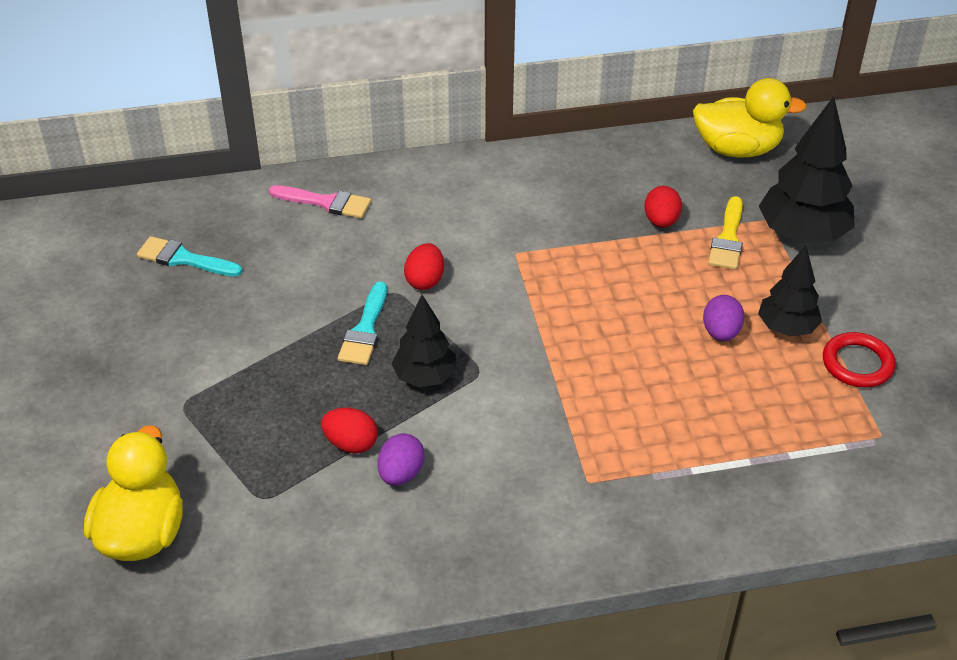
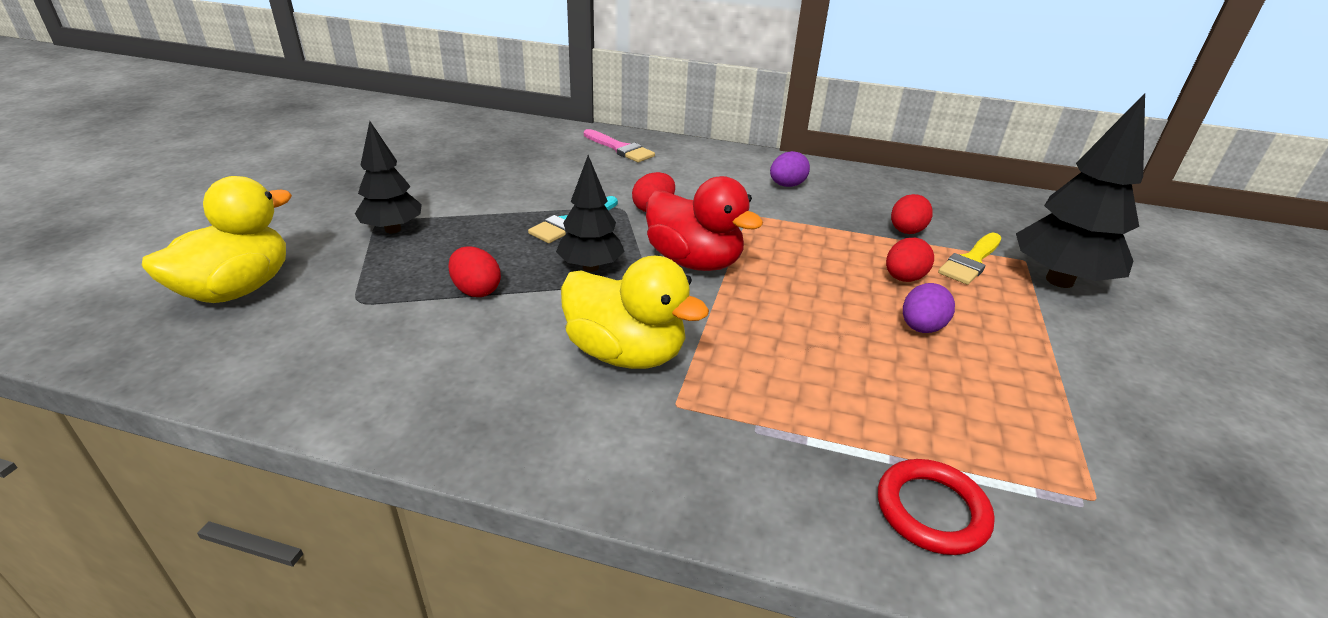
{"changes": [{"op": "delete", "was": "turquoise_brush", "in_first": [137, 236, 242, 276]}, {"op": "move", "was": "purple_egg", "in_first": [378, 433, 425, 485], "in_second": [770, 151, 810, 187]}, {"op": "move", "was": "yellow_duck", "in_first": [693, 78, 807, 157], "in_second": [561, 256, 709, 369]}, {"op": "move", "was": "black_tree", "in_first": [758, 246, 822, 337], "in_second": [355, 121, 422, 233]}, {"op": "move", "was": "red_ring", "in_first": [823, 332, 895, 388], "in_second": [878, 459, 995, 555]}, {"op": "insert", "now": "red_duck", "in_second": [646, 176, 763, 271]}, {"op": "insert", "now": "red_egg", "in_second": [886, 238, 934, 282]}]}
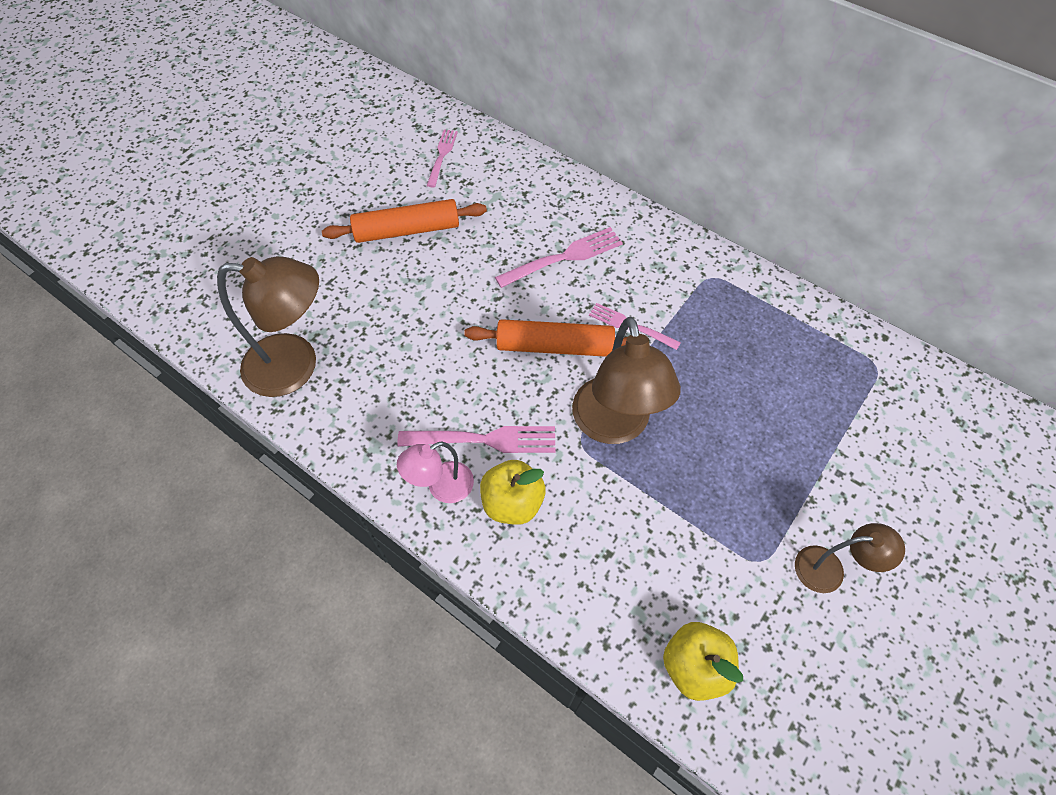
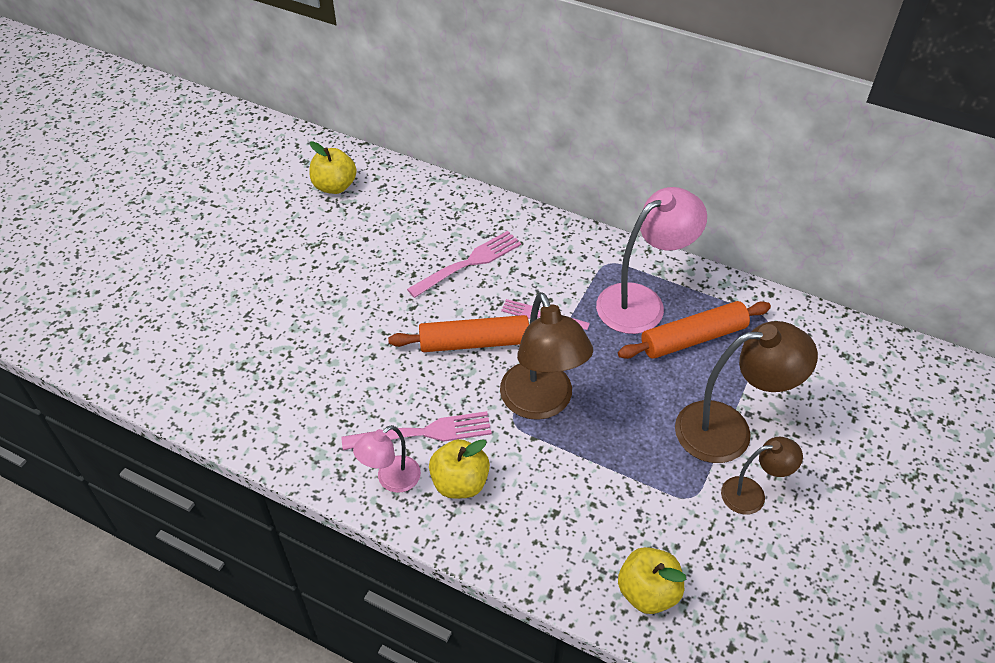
{"changes": [{"op": "move", "was": "brown_lamp", "in_first": [217, 256, 319, 397], "in_second": [675, 321, 818, 463]}, {"op": "move", "was": "orange_rolling_pin", "in_first": [322, 199, 487, 243], "in_second": [618, 301, 771, 359]}, {"op": "replace", "was": "pink_fork", "now": "yellow_apple", "in_first": [426, 129, 458, 187], "in_second": [310, 141, 357, 194]}, {"op": "insert", "now": "pink_lamp", "in_second": [596, 187, 707, 334]}]}
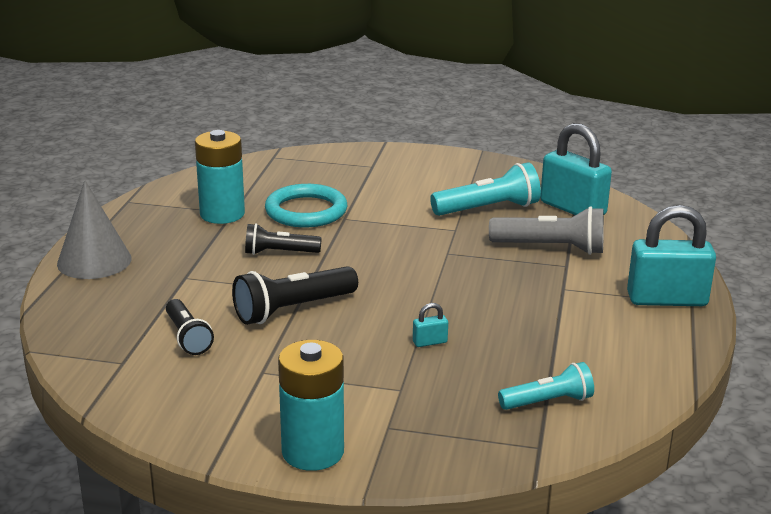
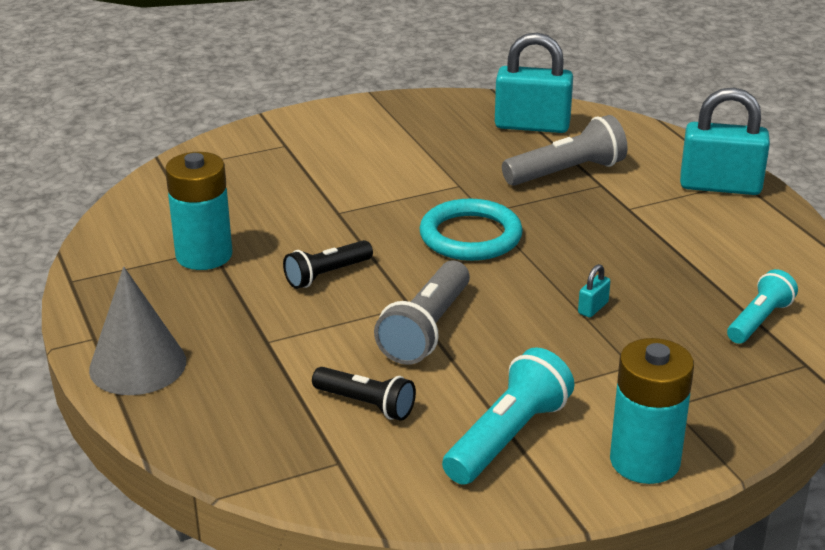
{"changes": [{"op": "recolor", "was": "black_flashlight", "now": "grey_flashlight", "in_first": [232, 266, 358, 325], "in_second": [374, 260, 470, 365]}, {"op": "move", "was": "turquoise_ring", "in_first": [265, 184, 347, 227], "in_second": [419, 199, 523, 261]}, {"op": "move", "was": "turquoise_flashlight", "in_first": [430, 162, 541, 216], "in_second": [442, 347, 574, 485]}, {"op": "rotate", "was": "turquoise_padlock", "in_first": [627, 205, 716, 306], "in_second": [680, 87, 770, 195], "clockwise": 45}]}
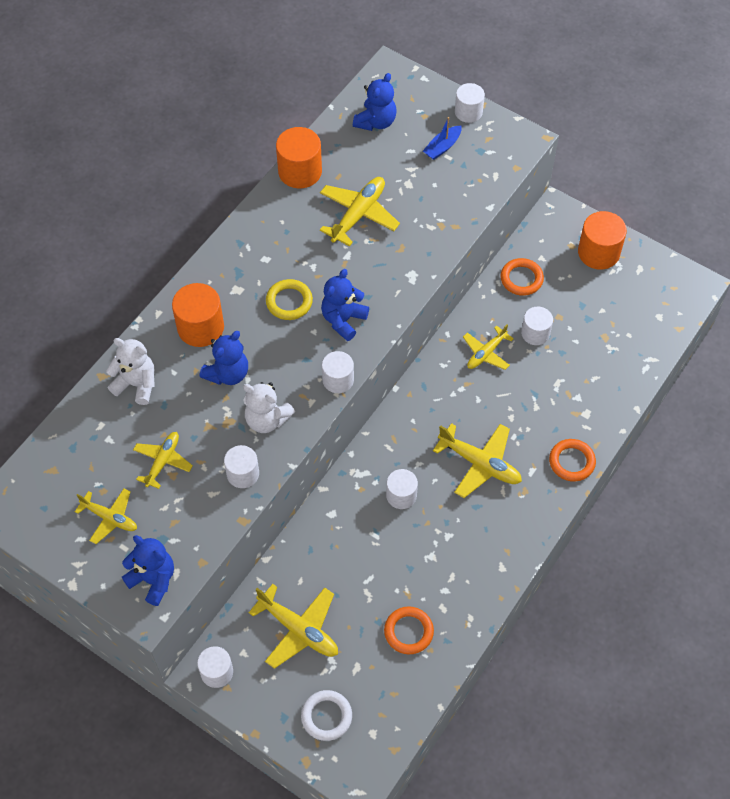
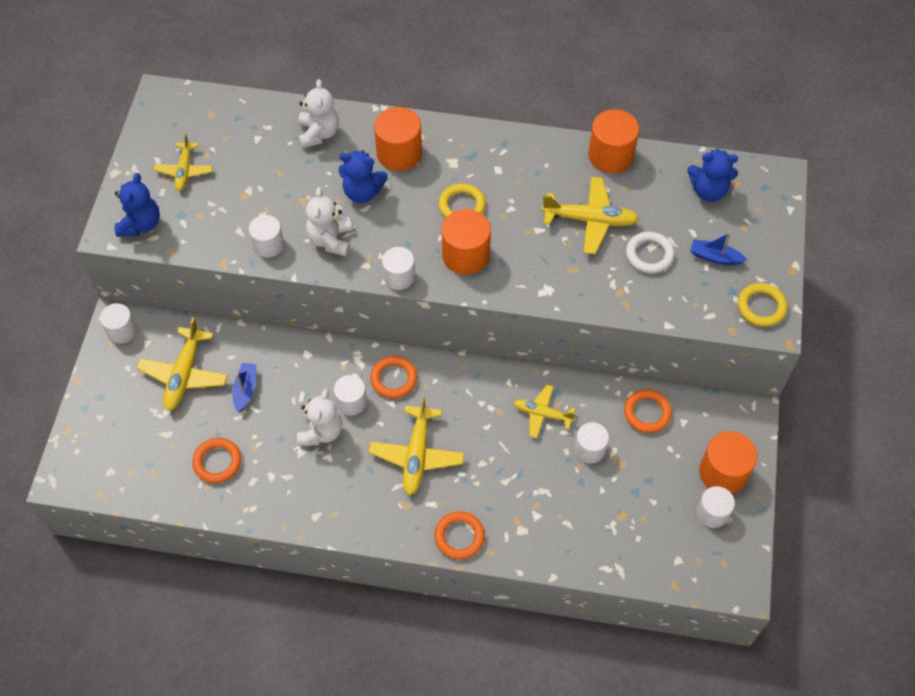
{"changes": [{"op": "delete", "was": "yellow_plane", "in_first": [133, 432, 193, 489]}, {"op": "move", "was": "white_ring", "in_first": [301, 690, 352, 741], "in_second": [626, 232, 675, 274]}, {"op": "replace", "was": "blue_teddy_bear", "now": "orange_cylinder", "in_first": [321, 269, 369, 341], "in_second": [442, 209, 491, 275]}, {"op": "move", "was": "white_cylinder", "in_first": [455, 83, 485, 123], "in_second": [697, 486, 735, 528]}, {"op": "insert", "now": "blue_boat", "in_second": [232, 363, 256, 412]}, {"op": "insert", "now": "white_teddy_bear", "in_second": [297, 389, 342, 446]}, {"op": "insert", "now": "orange_ring", "in_second": [370, 356, 417, 399]}, {"op": "insert", "now": "yellow_ring", "in_second": [738, 283, 787, 327]}]}
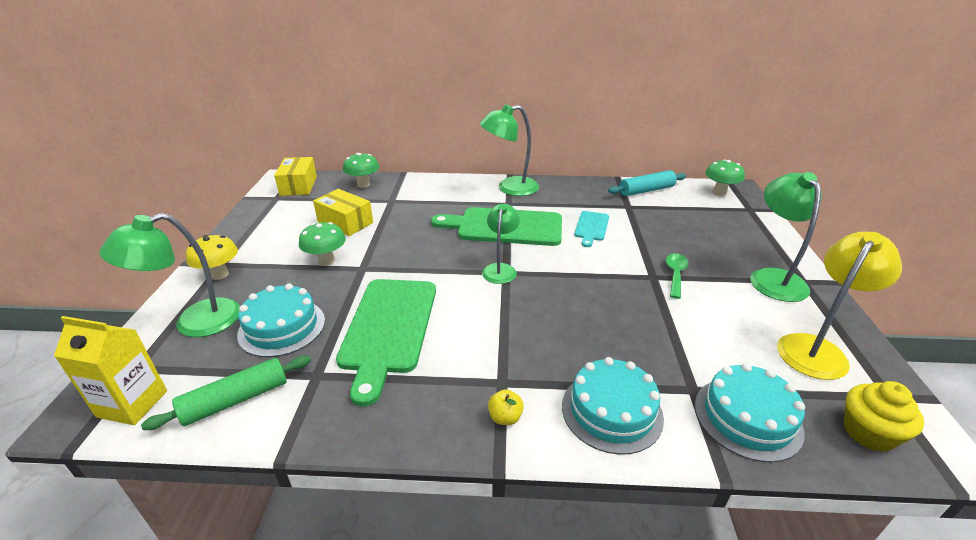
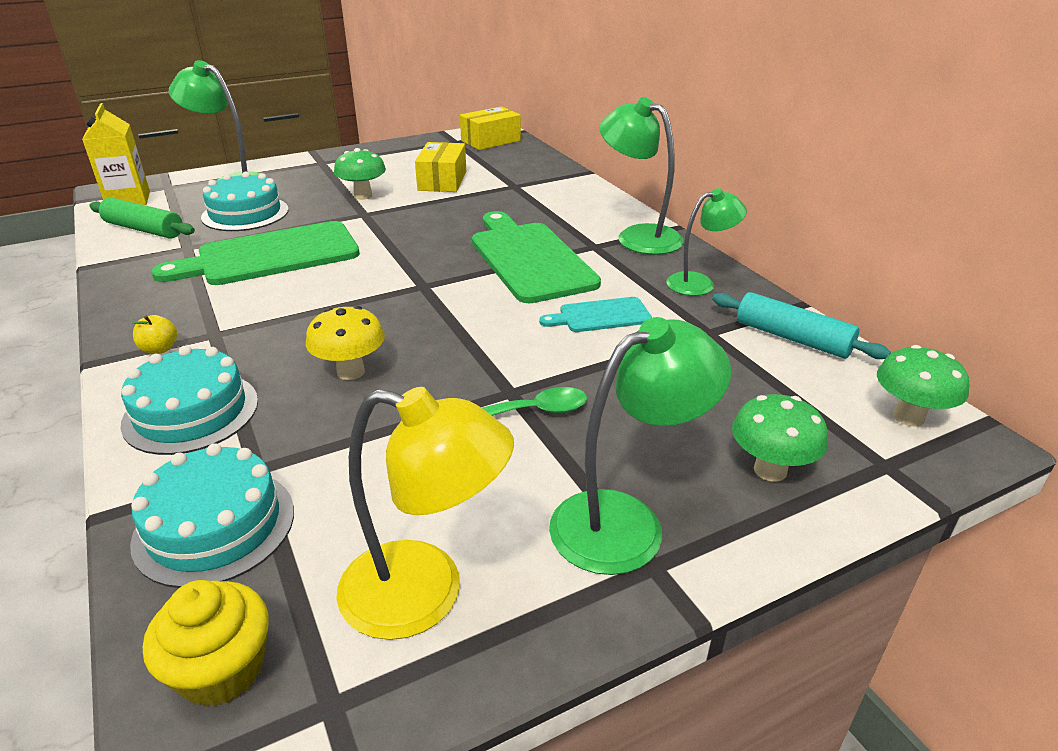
{"changes": [{"op": "move", "was": "yellow_mushroom", "in_first": [186, 235, 238, 280], "in_second": [306, 306, 385, 380]}, {"op": "move", "was": "green_mushroom", "in_first": [343, 153, 379, 188], "in_second": [732, 394, 828, 482]}, {"op": "move", "was": "green_lamp", "in_first": [482, 204, 520, 284], "in_second": [666, 188, 747, 296]}]}
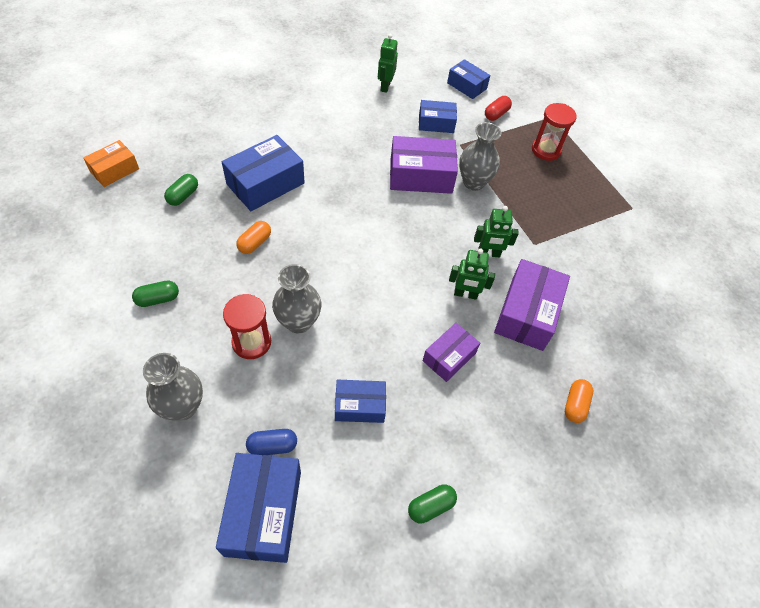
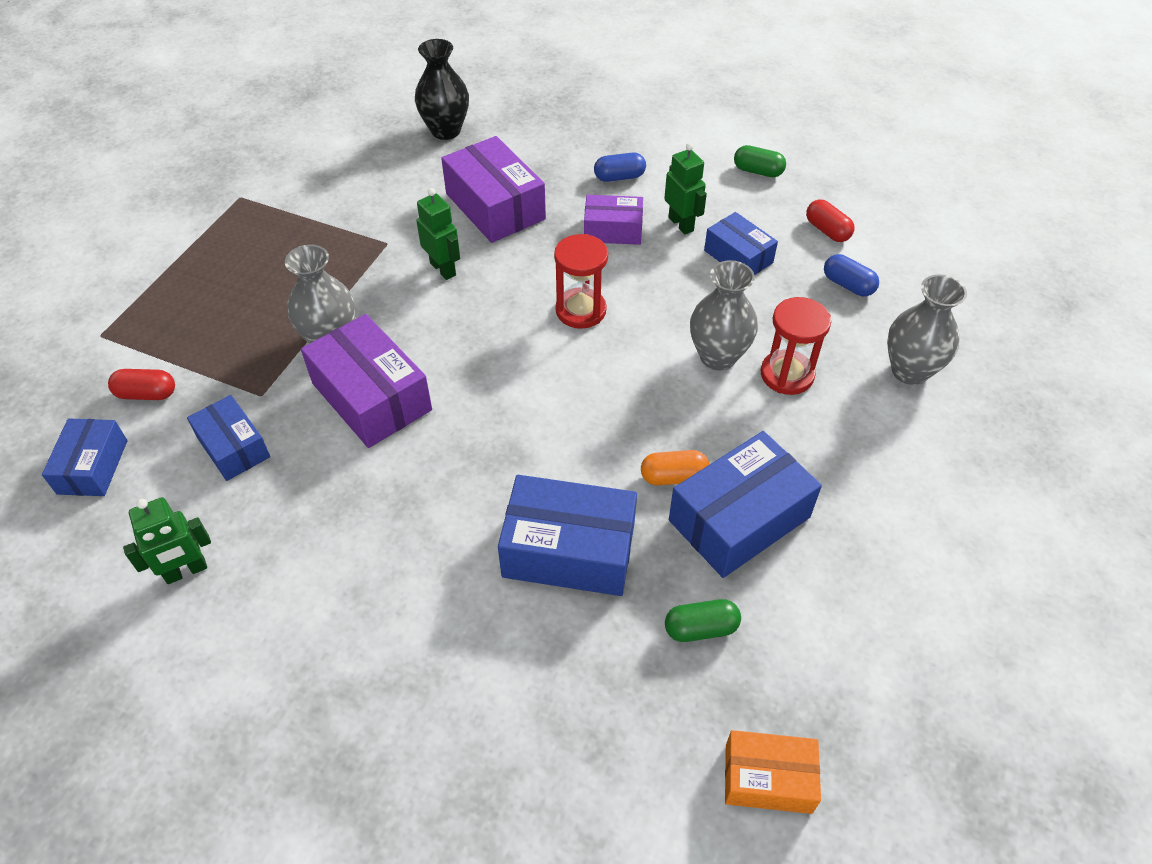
{"changes": [{"op": "delete", "was": "green_capsule", "in_first": [132, 280, 179, 307]}, {"op": "move", "was": "blue_box", "in_first": [216, 453, 301, 563], "in_second": [669, 431, 822, 578]}, {"op": "move", "was": "green_robot", "in_first": [449, 248, 495, 300], "in_second": [664, 143, 707, 234]}, {"op": "rotate", "was": "purple_box", "in_first": [494, 259, 570, 351], "in_second": [441, 136, 546, 243], "clockwise": 75}, {"op": "move", "was": "red_hourglass", "in_first": [532, 103, 577, 161], "in_second": [554, 234, 608, 329]}, {"op": "delete", "was": "orange_capsule", "in_first": [565, 379, 593, 423]}, {"op": "insert", "now": "black_vase", "in_second": [415, 39, 469, 140]}, {"op": "insert", "now": "blue_capsule", "in_second": [594, 152, 646, 182]}, {"op": "insert", "now": "red_capsule", "in_second": [806, 199, 855, 242]}]}
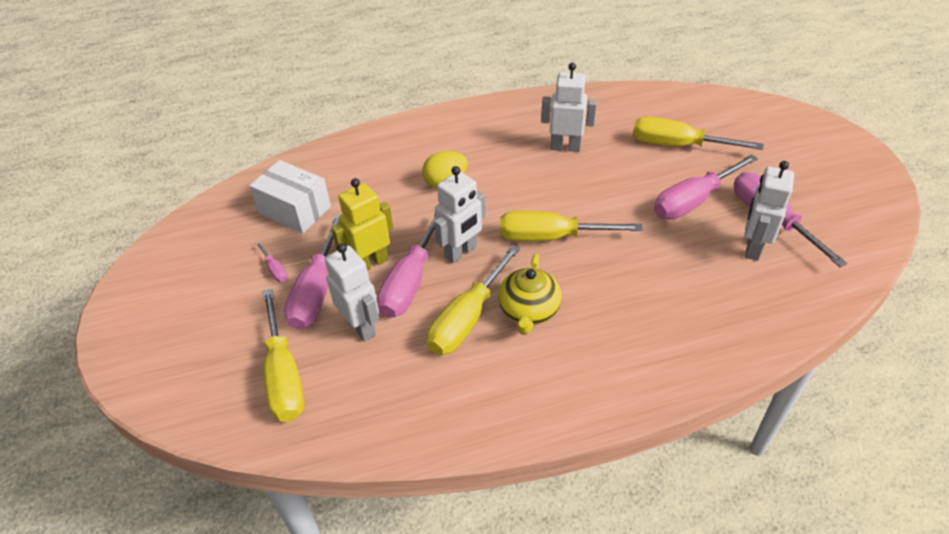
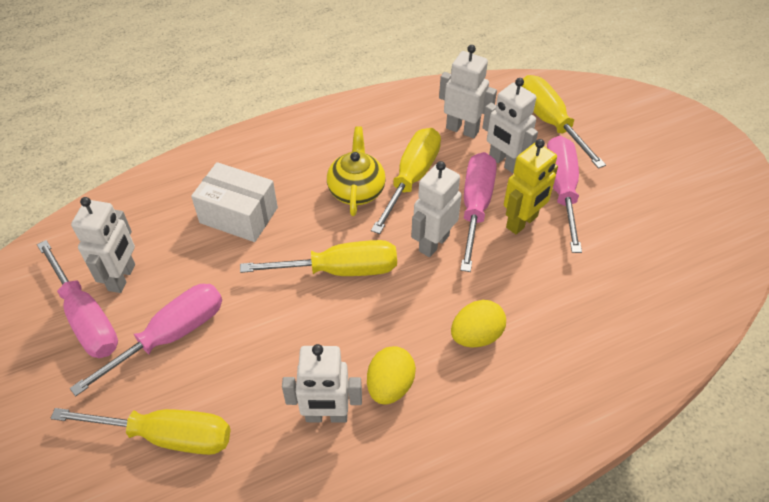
{"changes": [{"op": "move", "was": "white_box", "in_first": [249, 160, 331, 233], "in_second": [191, 162, 278, 242]}, {"op": "delete", "was": "pink_screwdriver", "in_first": [256, 241, 288, 282]}, {"op": "insert", "now": "yellow_egg", "in_second": [367, 346, 416, 405]}, {"op": "insert", "now": "white_robot", "in_second": [439, 45, 497, 139]}]}
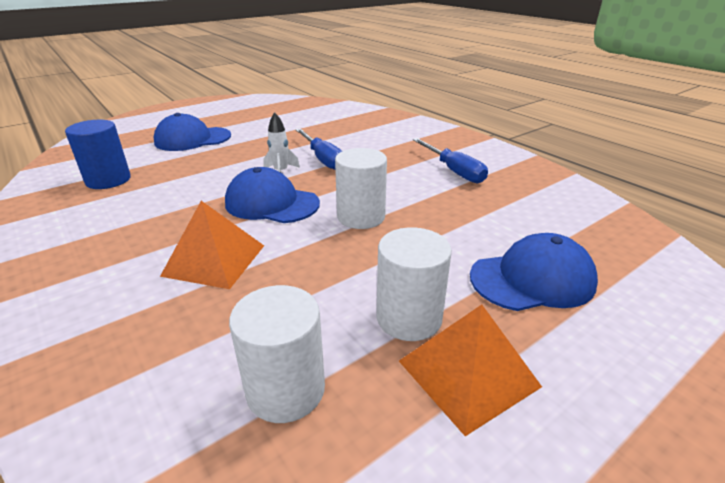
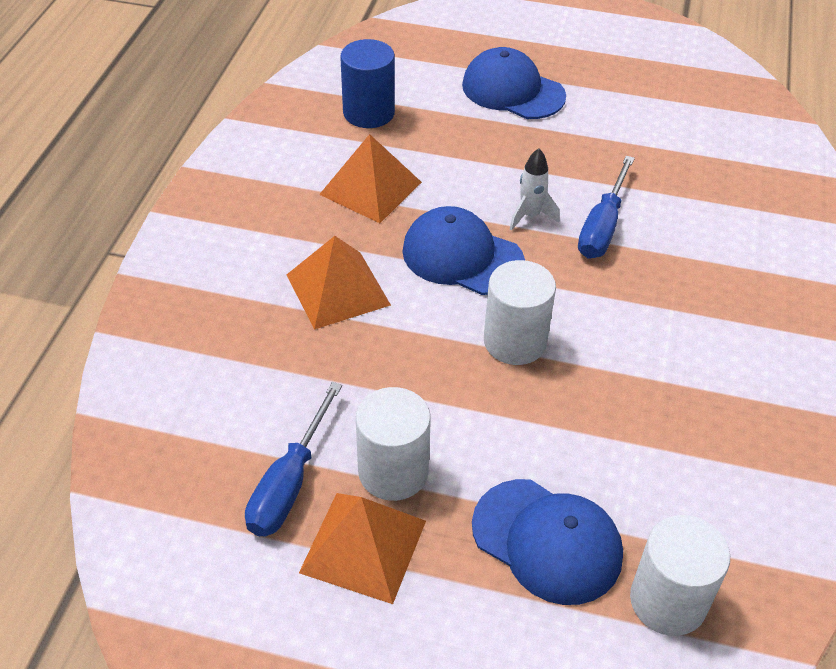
{"changes": [{"op": "rotate", "was": "blue_cap", "in_first": [225, 167, 320, 223], "in_second": [402, 206, 525, 295], "clockwise": -45}, {"op": "move", "was": "white_cylinder", "in_first": [229, 285, 325, 423], "in_second": [630, 515, 730, 636]}, {"op": "move", "was": "blue_screwdriver", "in_first": [413, 138, 488, 183], "in_second": [245, 382, 342, 537]}, {"op": "insert", "now": "orange_pyramid", "in_second": [319, 134, 422, 223]}]}
